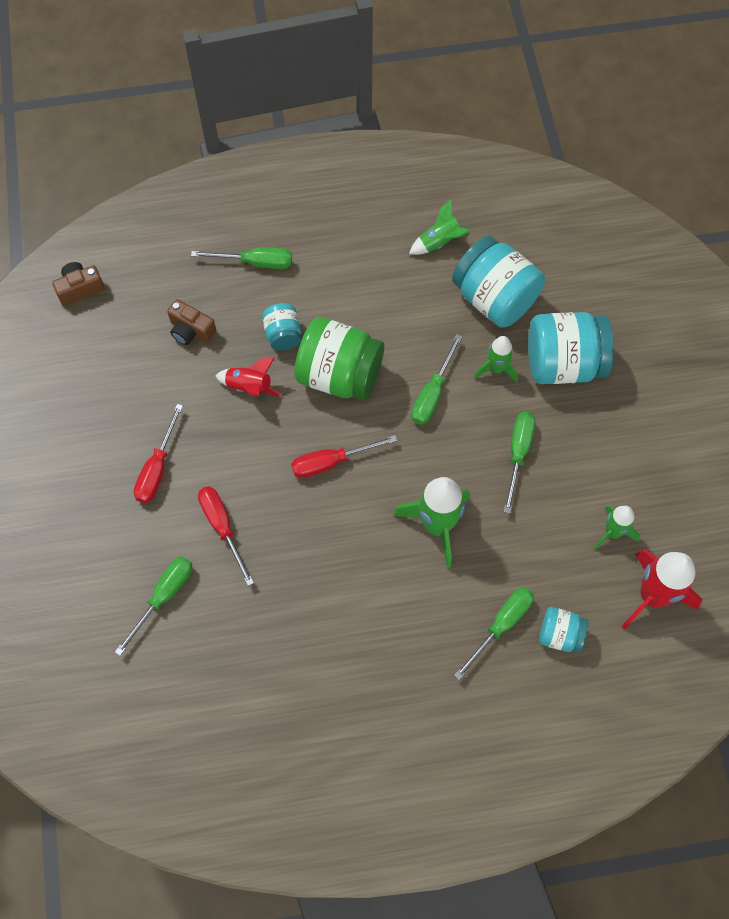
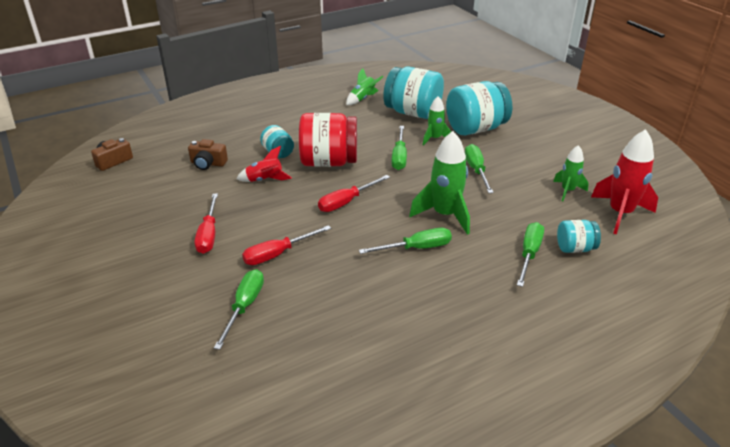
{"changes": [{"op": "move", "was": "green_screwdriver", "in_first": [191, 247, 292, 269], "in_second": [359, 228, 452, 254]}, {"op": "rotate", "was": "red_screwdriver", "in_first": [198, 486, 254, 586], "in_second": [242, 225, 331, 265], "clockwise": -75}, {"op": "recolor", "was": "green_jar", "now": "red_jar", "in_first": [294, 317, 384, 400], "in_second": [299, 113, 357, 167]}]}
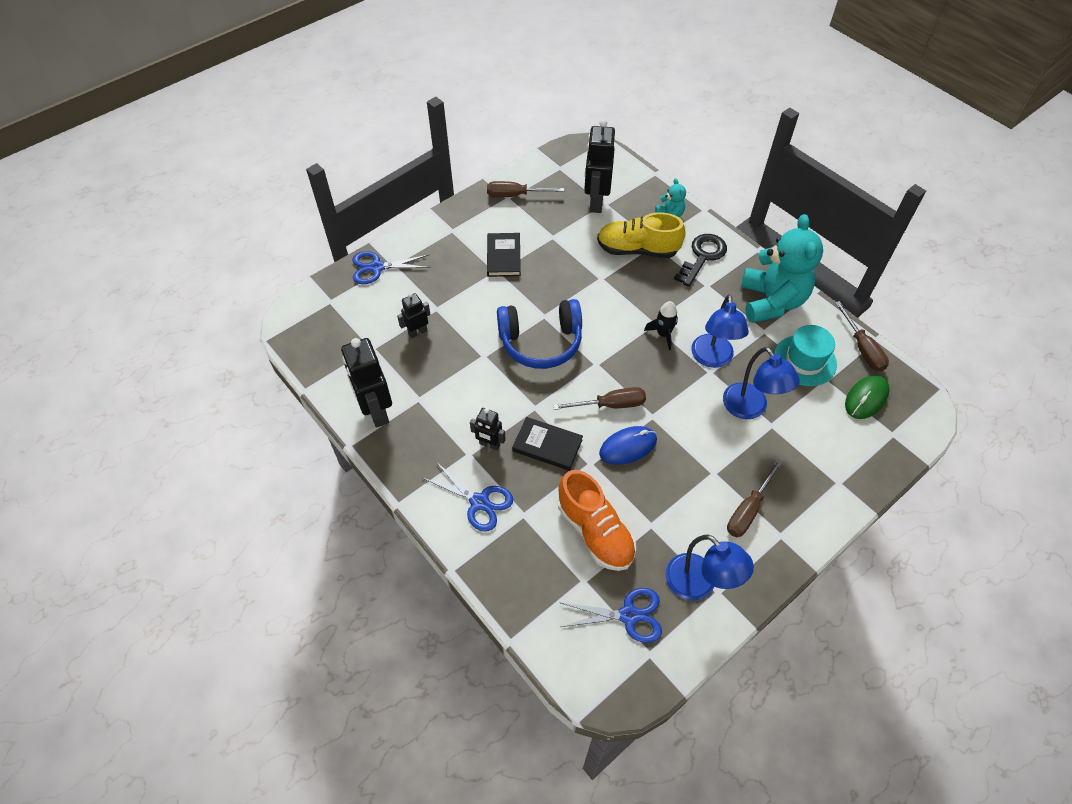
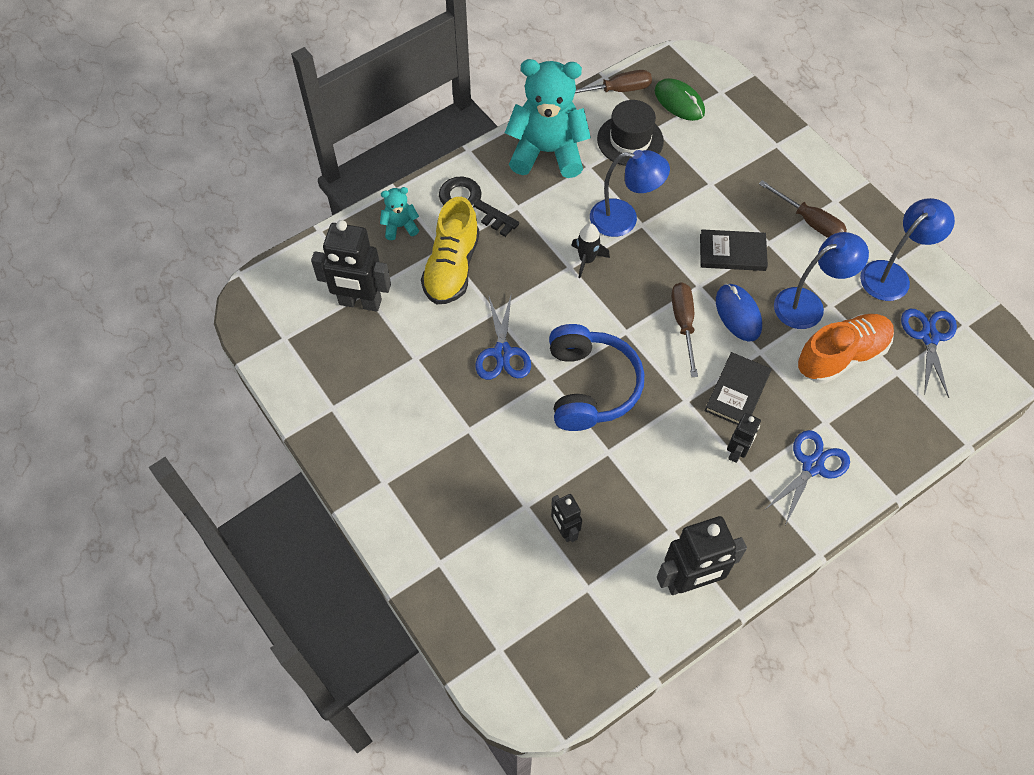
{"changes": [{"op": "move", "was": "blue_scissors", "in_first": [353, 251, 430, 284], "in_second": [475, 295, 531, 380]}, {"op": "delete", "was": "brown_screwdriver", "in_first": [487, 181, 564, 197]}, {"op": "move", "was": "black_book", "in_first": [487, 233, 521, 277], "in_second": [700, 229, 768, 271]}, {"op": "move", "was": "blue_lamp", "in_first": [723, 347, 800, 419], "in_second": [774, 232, 869, 329]}, {"op": "recolor", "was": "turquoise_hat", "now": "black_hat", "in_first": [774, 325, 837, 386], "in_second": [597, 100, 664, 166]}]}
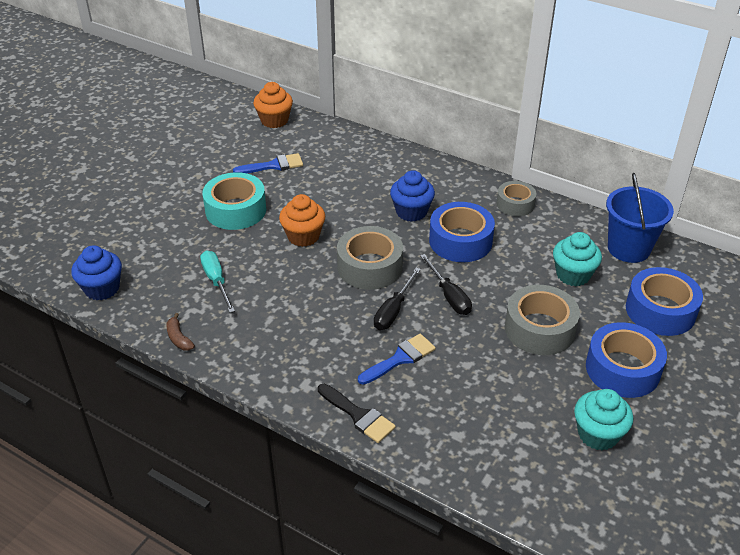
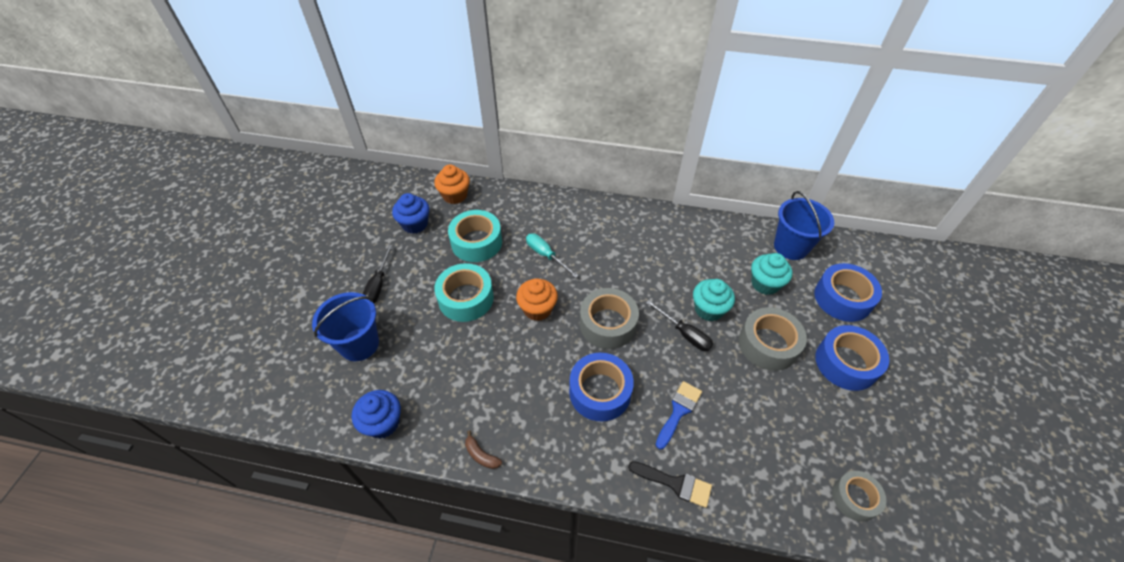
{"changes": [{"op": "move", "was": "turquoise_screwdriver", "in_first": [200, 251, 235, 313], "in_second": [526, 233, 579, 278]}, {"op": "replace", "was": "blue_brush", "now": "turquoise_tape", "in_first": [233, 153, 303, 173], "in_second": [448, 210, 502, 262]}, {"op": "move", "was": "black_screwdriver", "in_first": [374, 267, 421, 330], "in_second": [363, 245, 393, 303]}, {"op": "move", "was": "blue_cupcake", "in_first": [390, 170, 435, 222], "in_second": [392, 193, 429, 234]}, {"op": "move", "was": "blue_tape", "in_first": [429, 202, 495, 262], "in_second": [569, 353, 634, 421]}, {"op": "move", "was": "grey_tape", "in_first": [496, 181, 536, 216], "in_second": [832, 471, 887, 522]}, {"op": "move", "was": "turquoise_cupcake", "in_first": [574, 389, 633, 450], "in_second": [693, 279, 735, 321]}, {"op": "insert", "now": "blue_bucket", "in_second": [312, 292, 379, 361]}]}
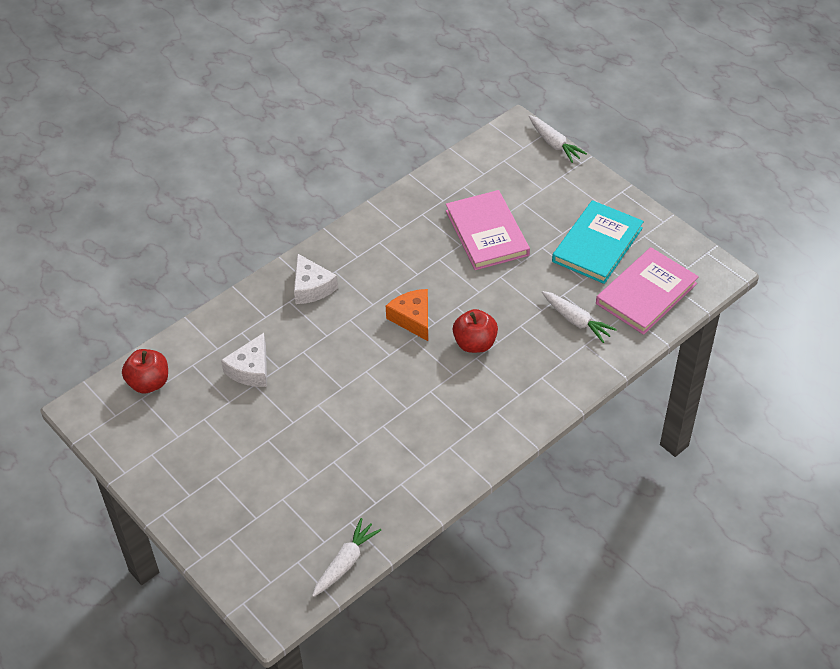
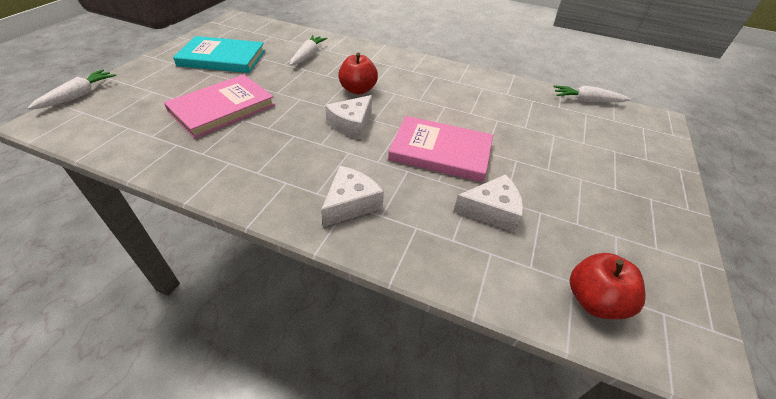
{"changes": [{"op": "recolor", "was": "orange_cheese", "now": "white_cheese", "in_first": [386, 289, 428, 341], "in_second": [325, 95, 372, 140]}, {"op": "move", "was": "pink_book", "in_first": [596, 247, 699, 335], "in_second": [388, 116, 493, 182]}]}
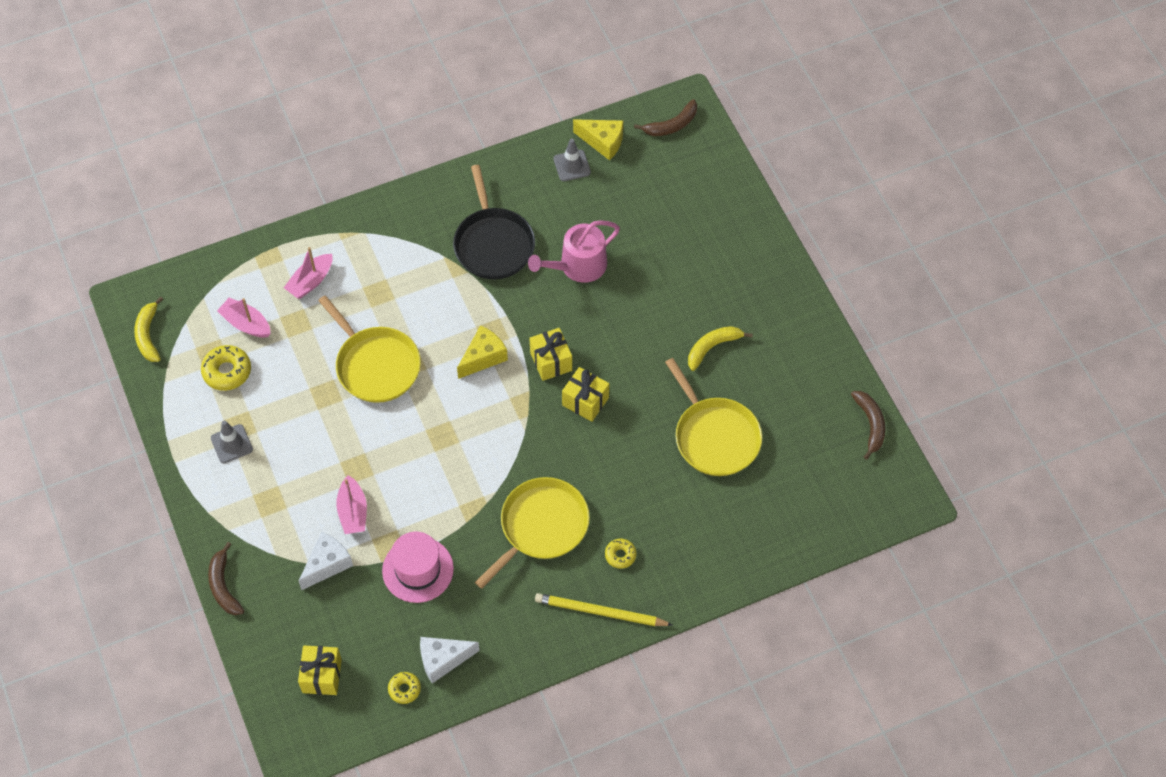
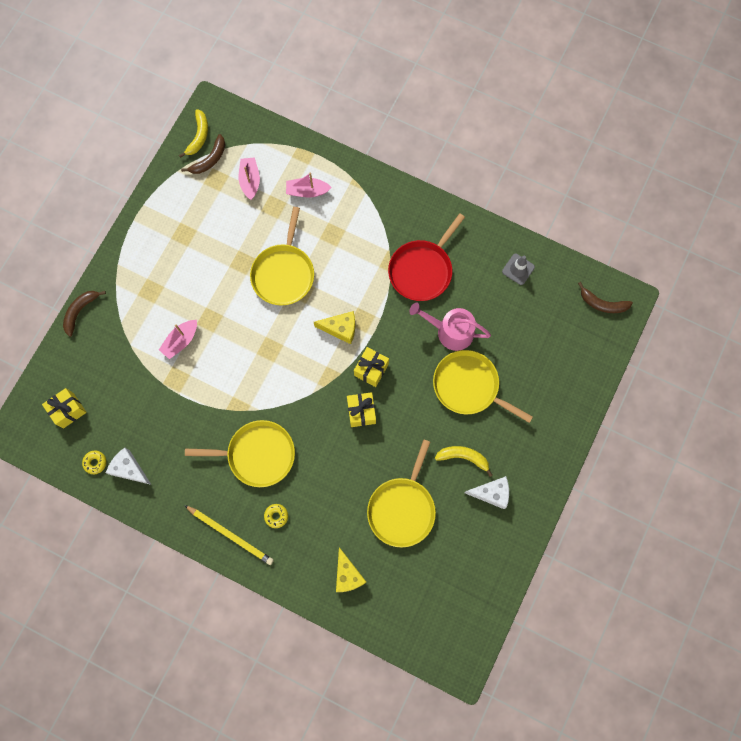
{"changes": [{"op": "rotate", "was": "yellow_banana", "in_first": [134, 296, 163, 362], "in_second": [179, 109, 208, 158], "clockwise": 150}, {"op": "delete", "was": "yellow_donut", "in_first": [201, 345, 251, 391]}, {"op": "delete", "was": "grey_traffic_cone", "in_first": [211, 420, 253, 463]}, {"op": "move", "was": "white_cheese", "in_first": [299, 532, 353, 590], "in_second": [464, 476, 509, 509]}, {"op": "delete", "was": "pink_hat", "in_first": [382, 532, 454, 603]}, {"op": "recolor", "was": "black_pan", "now": "red_pan", "in_first": [453, 165, 535, 279], "in_second": [388, 213, 465, 301]}, {"op": "rotate", "was": "yellow_pencil", "in_first": [535, 593, 673, 626], "in_second": [184, 505, 274, 565], "clockwise": 150}, {"op": "move", "was": "yellow_cheese", "in_first": [573, 119, 623, 161], "in_second": [336, 547, 366, 592]}, {"op": "move", "was": "brown_banana", "in_first": [851, 391, 885, 460], "in_second": [181, 134, 225, 174]}, {"op": "insert", "now": "yellow_pan", "in_second": [433, 350, 533, 423]}]}
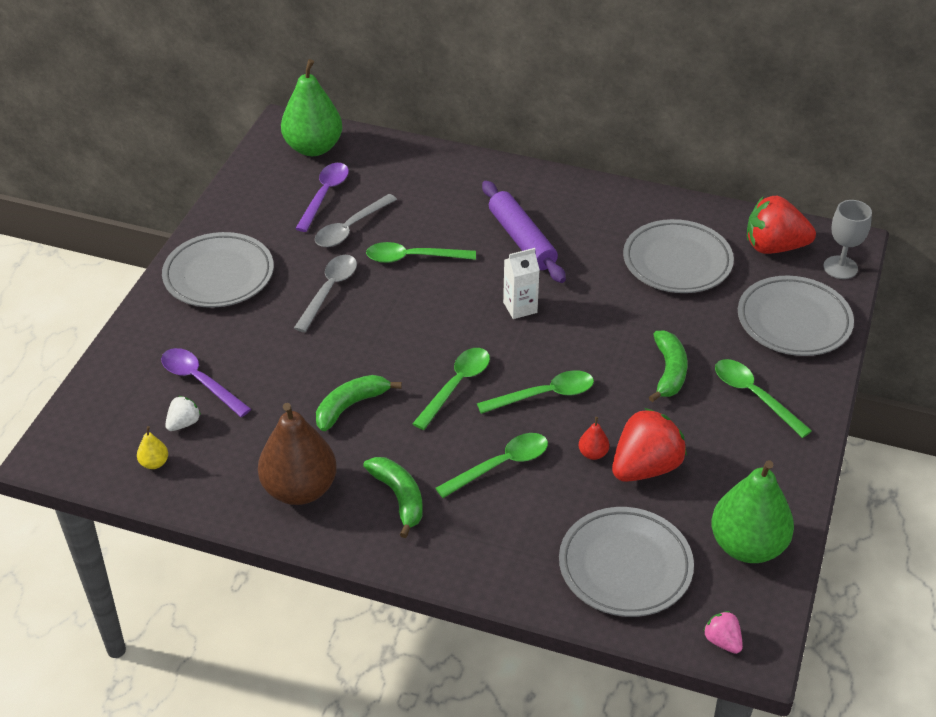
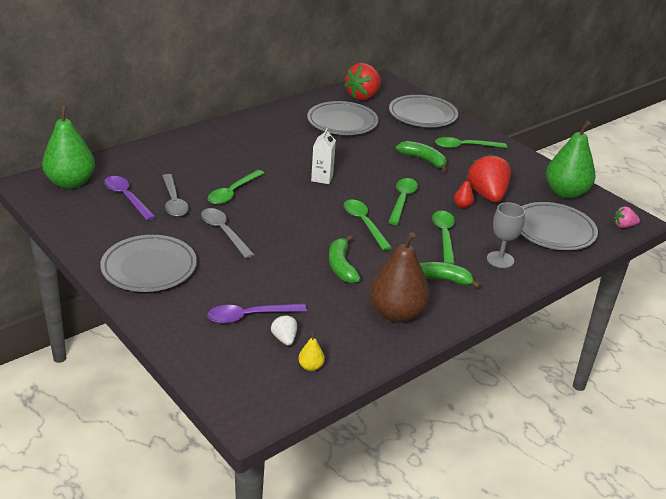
{"changes": [{"op": "delete", "was": "purple_rolling_pin", "in_first": [482, 181, 566, 283]}, {"op": "move", "was": "grey_goblet", "in_first": [823, 200, 872, 279], "in_second": [487, 202, 525, 268]}]}
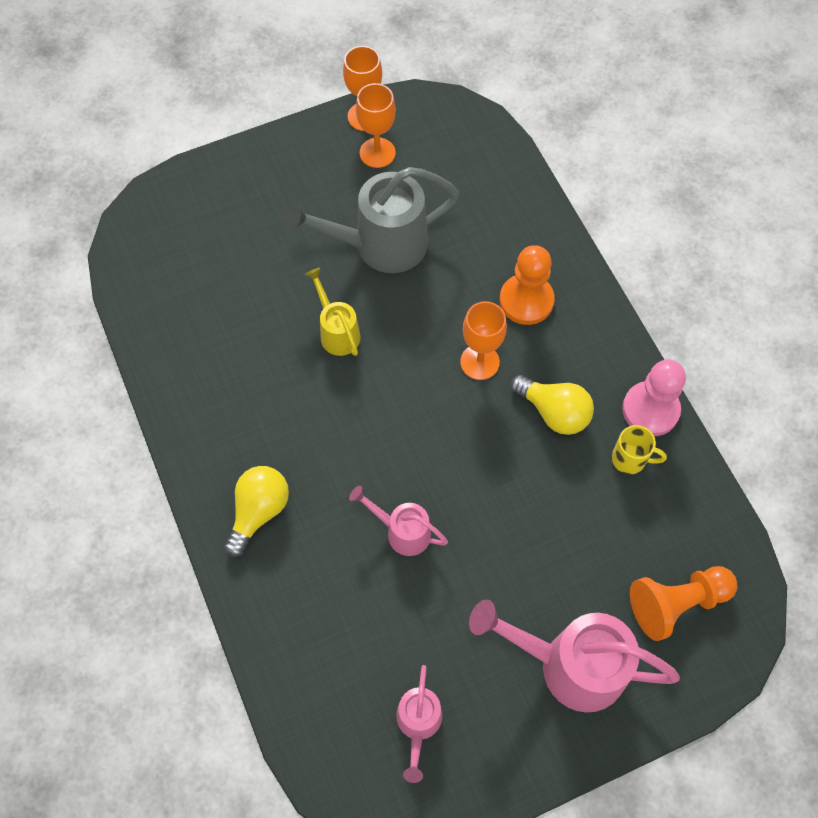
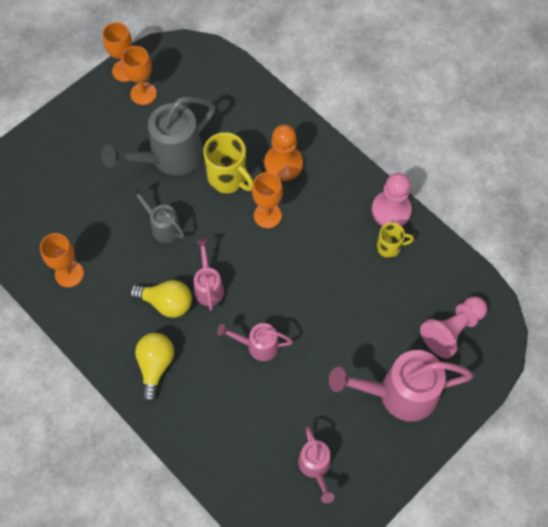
{"changes": [{"op": "recolor", "was": "yellow_watering_can", "now": "grey_watering_can", "in_first": [305, 268, 361, 356], "in_second": [129, 186, 185, 243]}, {"op": "move", "was": "yellow_light_bulb", "in_first": [511, 375, 594, 435], "in_second": [129, 280, 192, 318]}, {"op": "recolor", "was": "orange_pawn", "now": "pink_pawn", "in_first": [630, 566, 737, 641], "in_second": [420, 296, 487, 359]}, {"op": "insert", "now": "orange_goblet", "in_second": [40, 233, 84, 287]}, {"op": "insert", "now": "pink_watering_can", "in_second": [194, 239, 224, 311]}, {"op": "insert", "now": "yellow_mug", "in_second": [203, 132, 253, 193]}]}
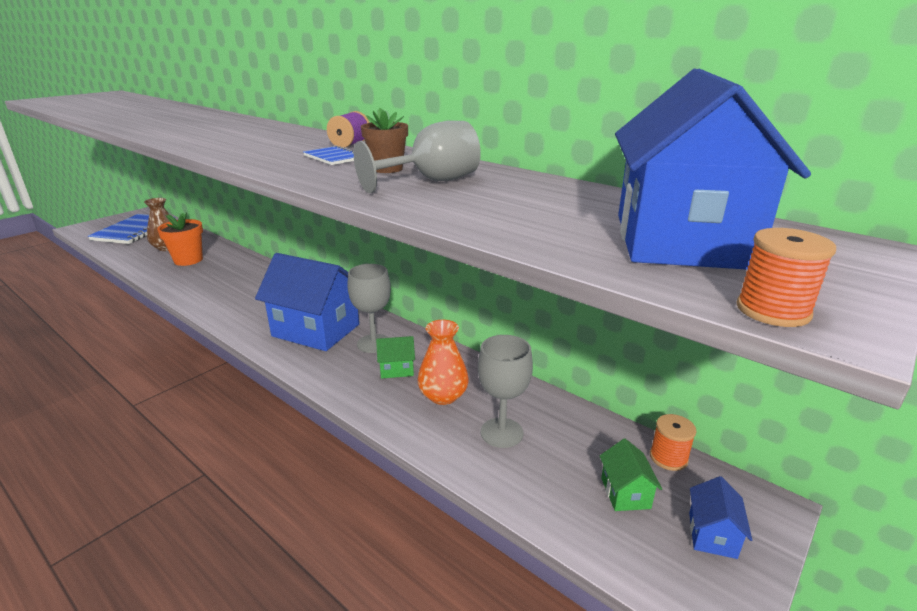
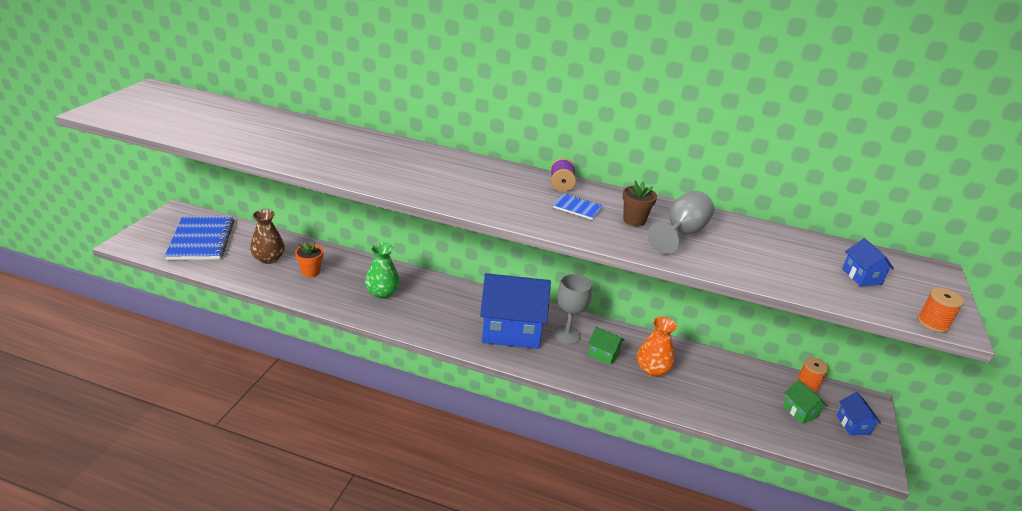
{"changes": [{"op": "resize", "was": "orange_flower_pot", "in_first": [157, 212, 203, 266], "in_second": [295, 242, 323, 277], "ratio": 0.66}, {"op": "rotate", "was": "green_house", "in_first": [376, 336, 415, 379], "in_second": [588, 327, 625, 365], "clockwise": 60}, {"op": "delete", "was": "grey_goblet", "in_first": [478, 335, 533, 448]}, {"op": "resize", "was": "blue_house", "in_first": [615, 68, 811, 270], "in_second": [842, 238, 894, 286], "ratio": 0.43}, {"op": "insert", "now": "green_vase", "in_second": [365, 243, 400, 299]}]}
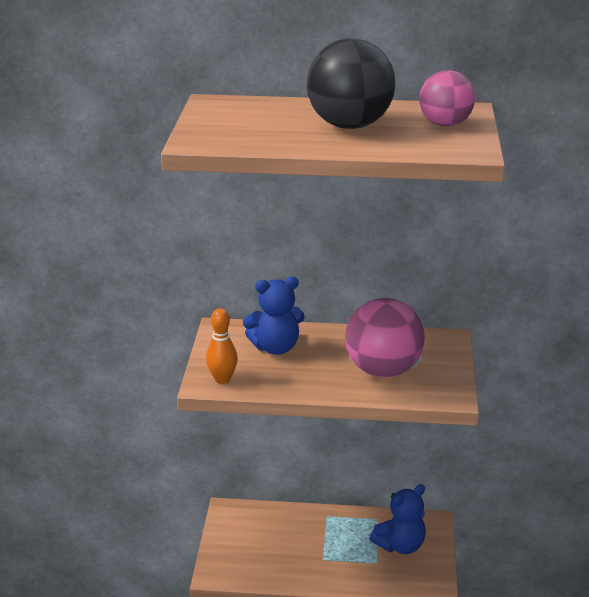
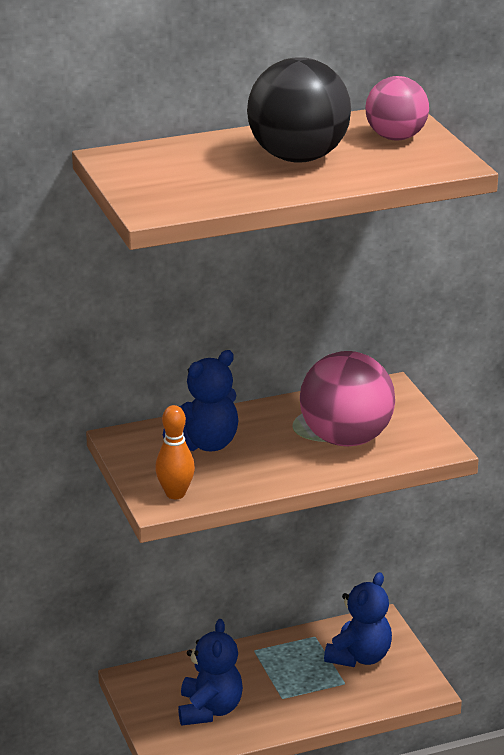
{"changes": [{"op": "insert", "now": "blue_teddy_bear", "in_second": [178, 619, 243, 725]}]}
